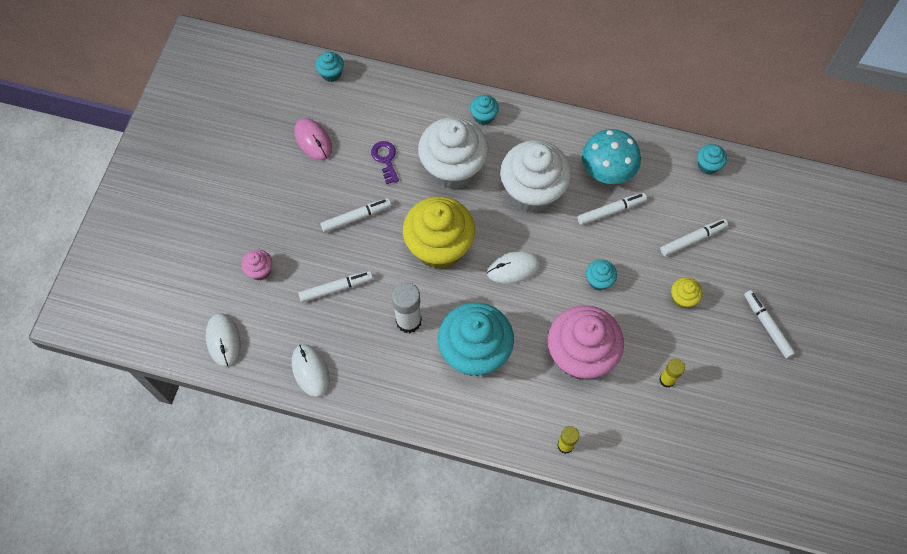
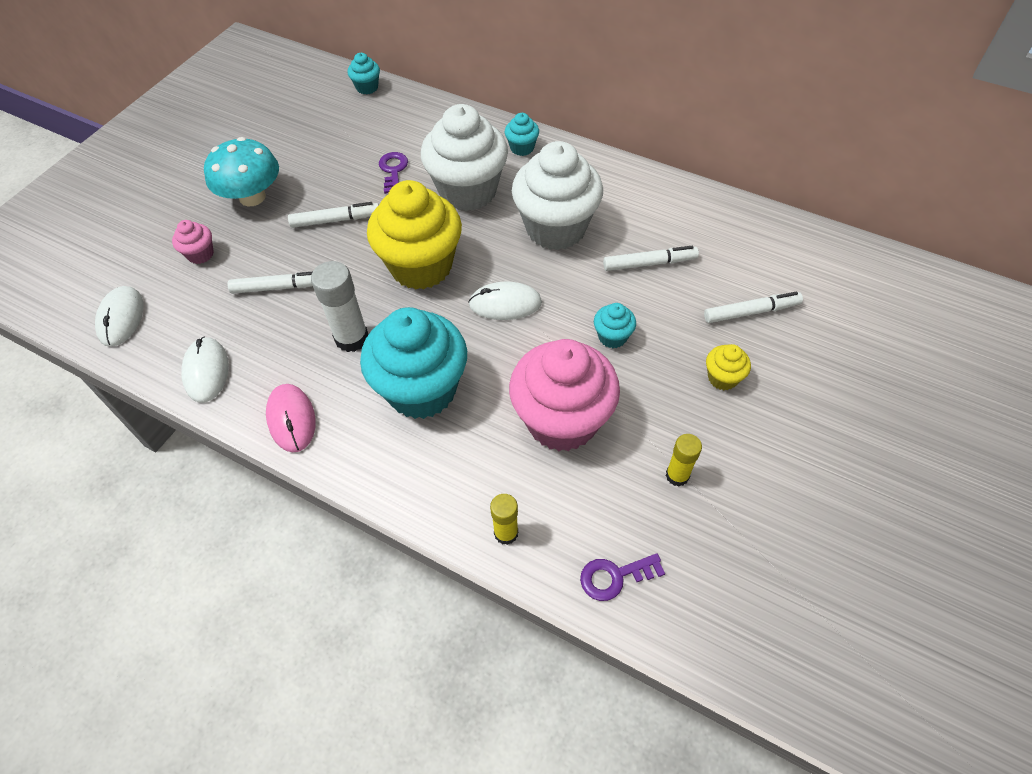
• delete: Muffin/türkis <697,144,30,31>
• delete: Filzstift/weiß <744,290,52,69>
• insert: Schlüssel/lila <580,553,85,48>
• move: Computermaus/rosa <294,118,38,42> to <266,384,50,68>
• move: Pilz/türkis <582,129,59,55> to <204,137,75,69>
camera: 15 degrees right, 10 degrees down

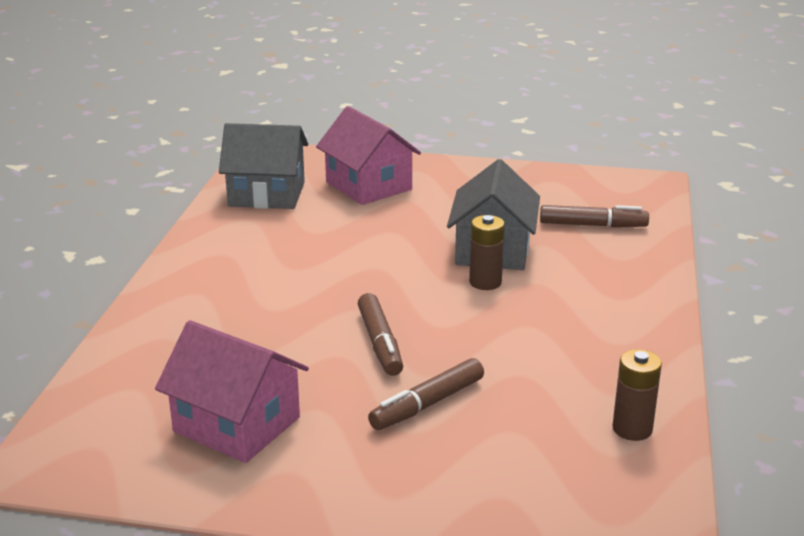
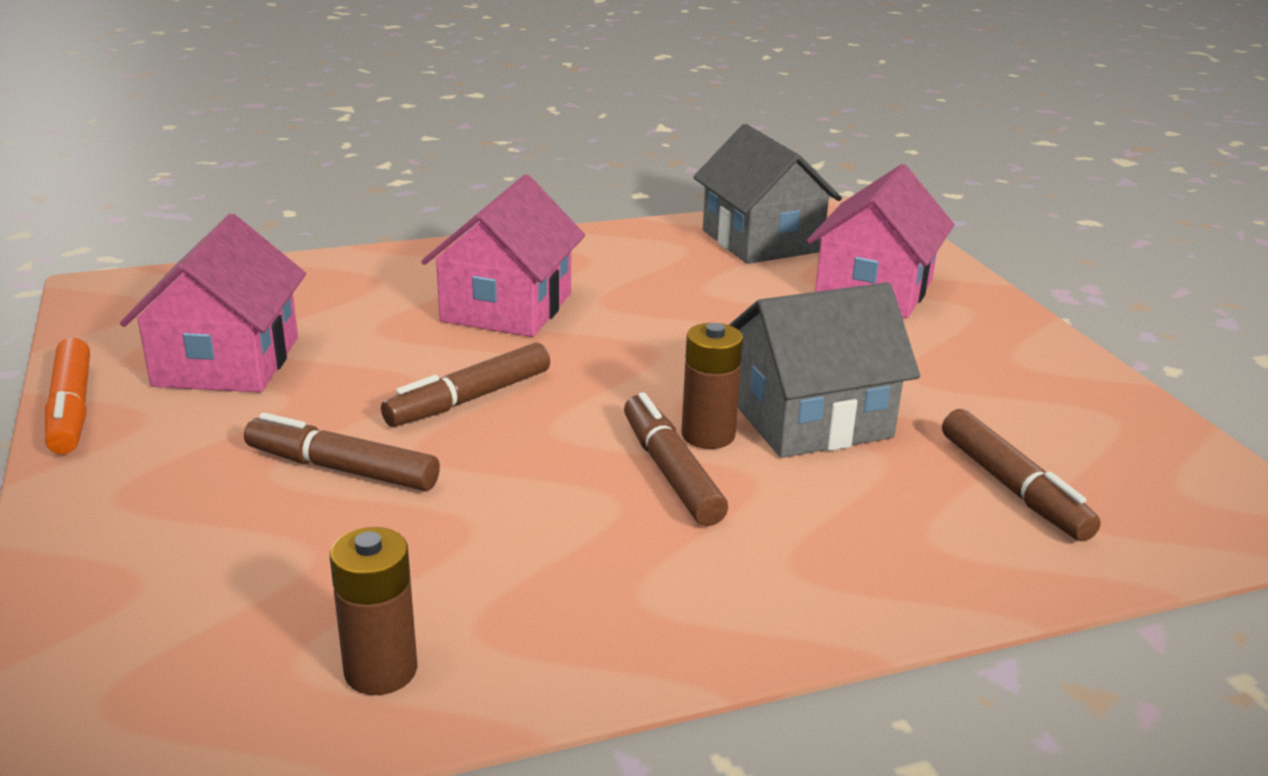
• insert: Filzstift/orange <45,338,45,116>
• insert: Haus/rosa <421,174,164,163>
• insert: Filzstift/braun <624,392,104,134>
camera: 60 degrees right, 0 degrees up

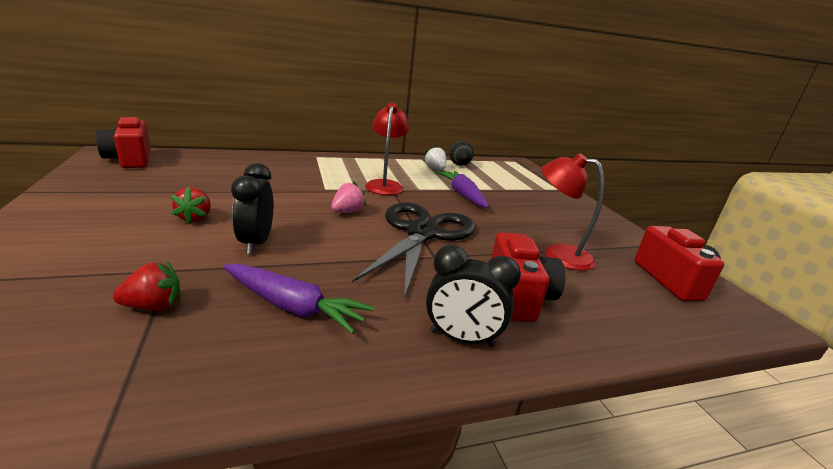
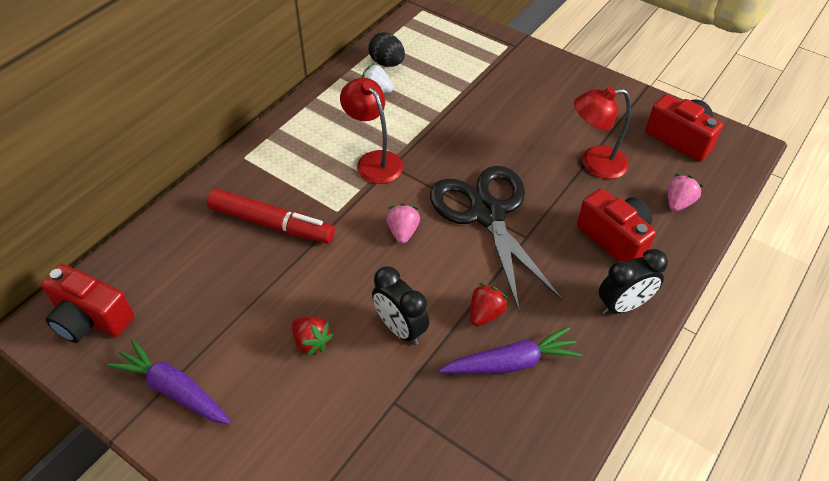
• insert: Filzstift/rot <207,189,128,55>
• insert: Erdbeere/rosa <668,174,36,37>
• move: Erdbeere/rot <113,261,67,50> to <470,283,38,43>
• move: Karotte/lila <436,171,53,37> to <107,339,124,86>
camera: 35 degrees left, 25 degrees up

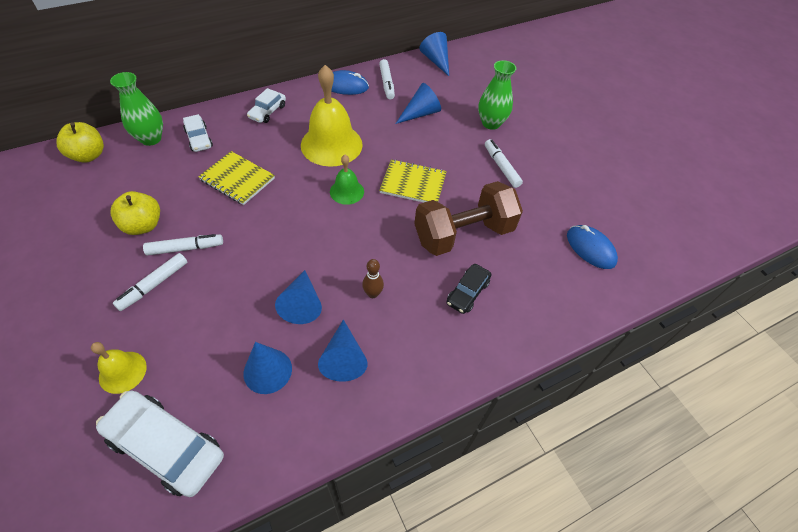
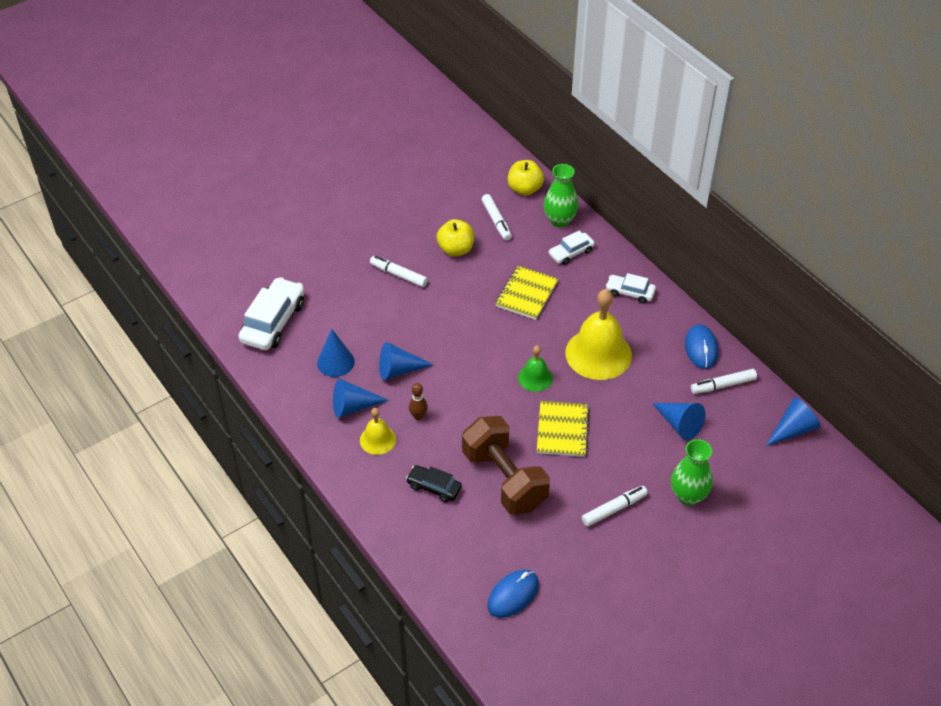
• move: Glocke/gelb <91,342,56,52> to <360,408,36,47>
• move: Filzstift/weiß <143,234,80,22> to <481,194,31,47>
camera: 85 degrees right, 5 degrees down

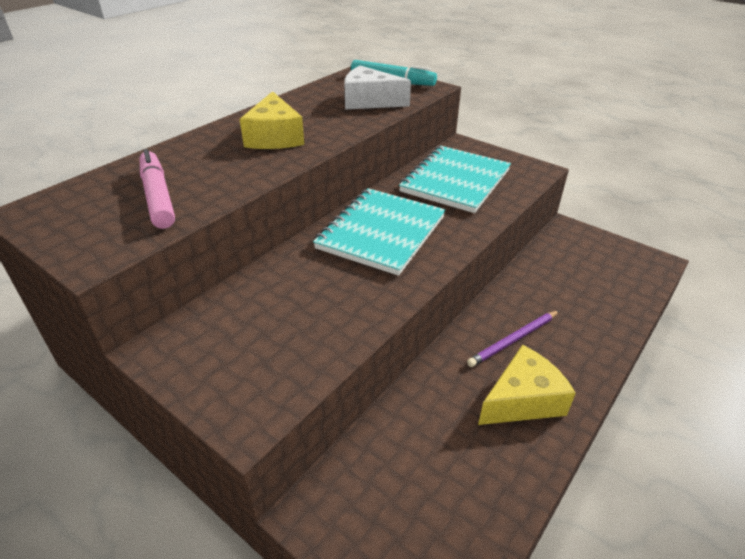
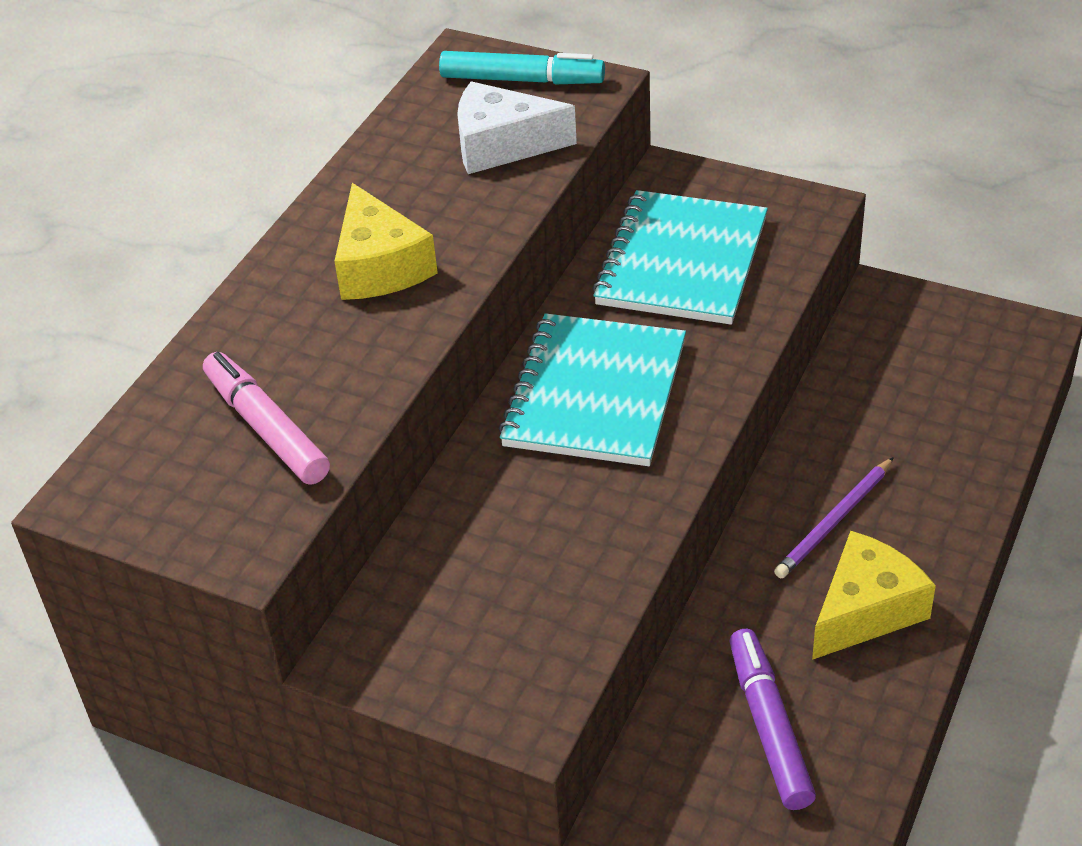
• insert: Filzstift/lila <730,629,86,181>
camera: 10 degrees left, 5 degrees up

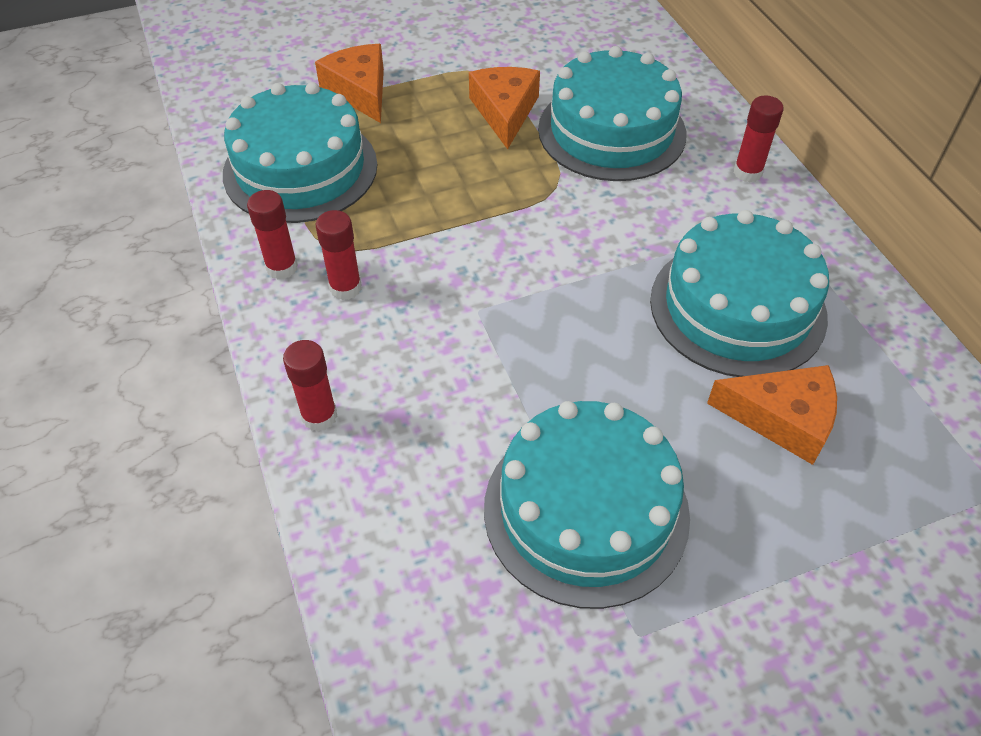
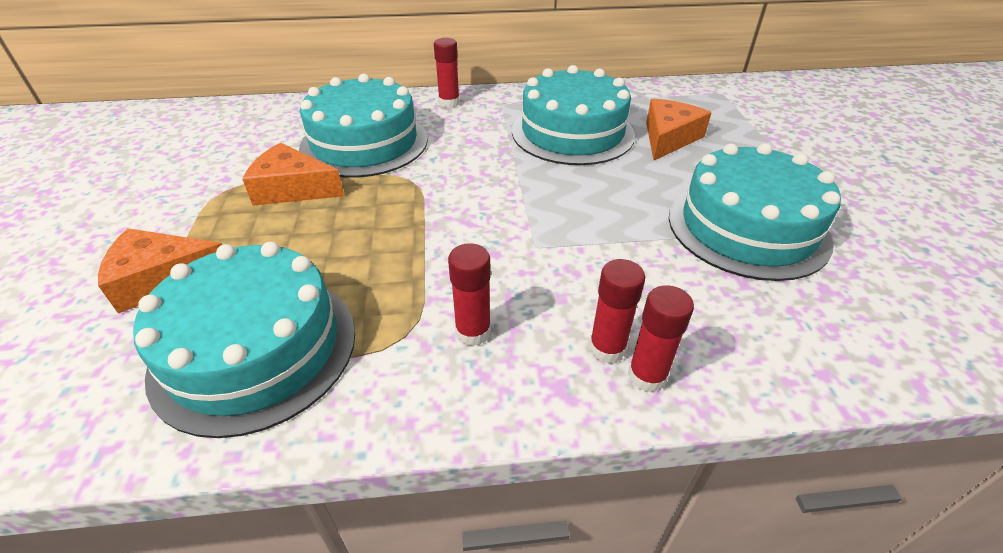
• move: Klebestift/rot <247,190,51,89> to <589,259,56,105>
camera: 75 degrees left, 10 degrees down

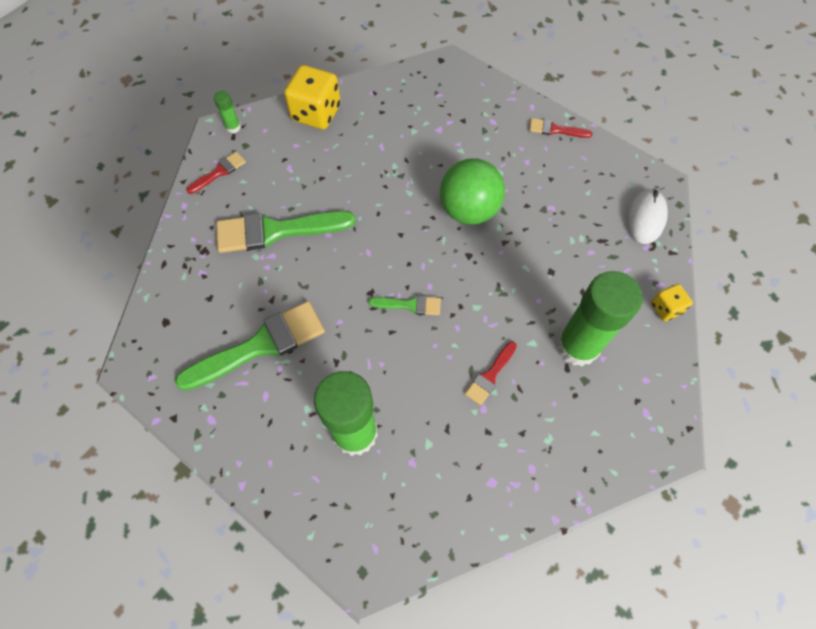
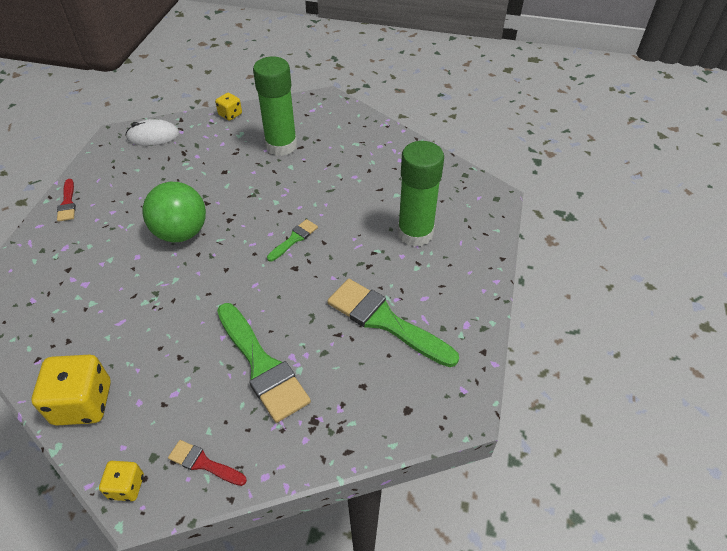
• delete: Pinsel/rot <465,342,52,64>
• replace: Klebestift/grün <214,91,27,42> to Spielwürfel/gelb <99,461,45,40>
• rotate: Pinsel/grün <368,295,73,20> = <267,219,51,43> 60 degrees clockwise
camera: 115 degrees left, 15 degrees down

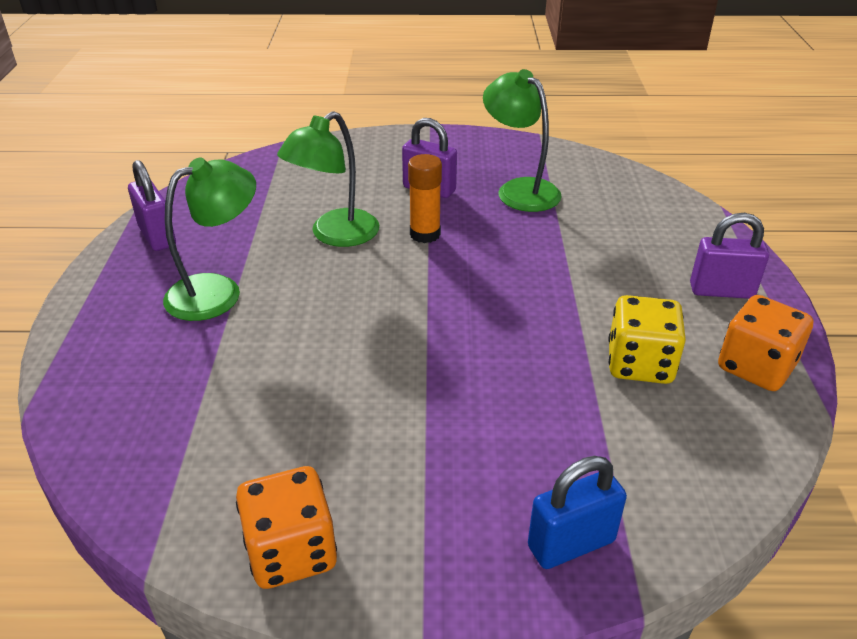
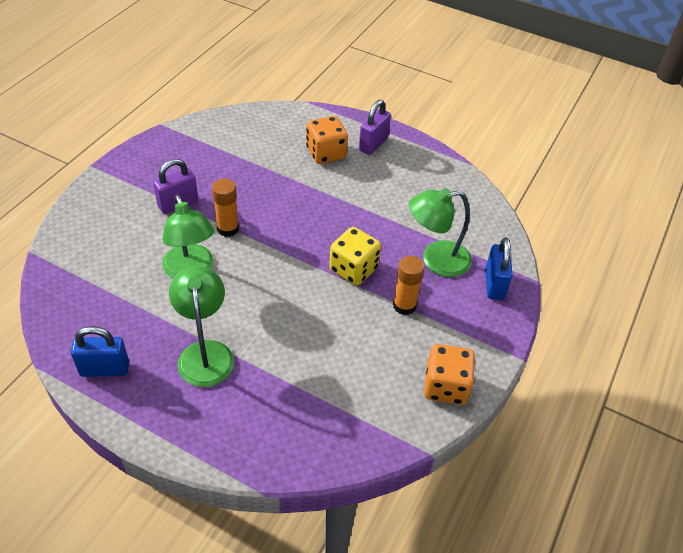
• insert: Klebestift/orange <393,256,32,59>
• move: Lampe/grün <483,69,79,143> to <409,188,63,89>
• move: Spielwürfel/gelb <608,295,78,89> to <329,227,52,59>
• move: Spielwürfel/orange <718,295,95,96> to <306,116,42,48>
• recolor: Vorhängeschloss/lila <128,160,48,91> to Vorhängeschloss/blau <71,326,58,51>
camera: 65 degrees left, 10 degrees up

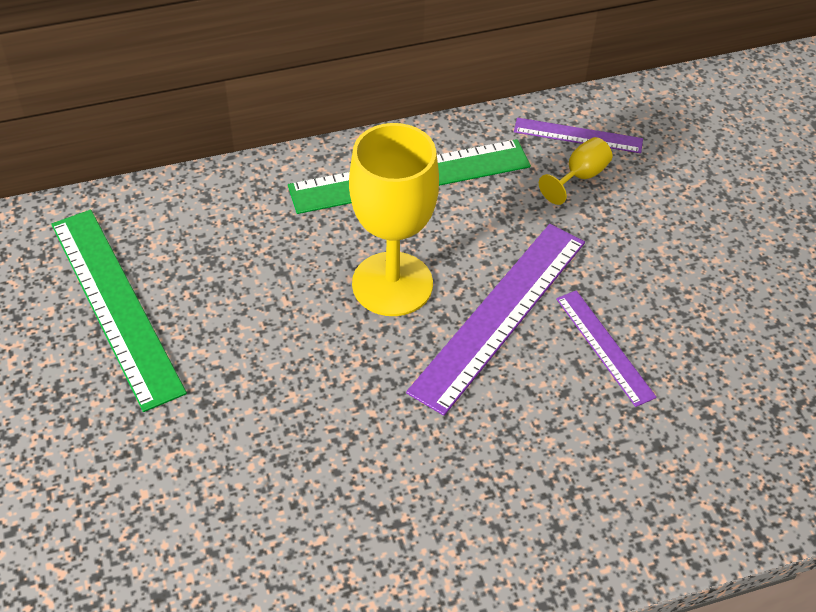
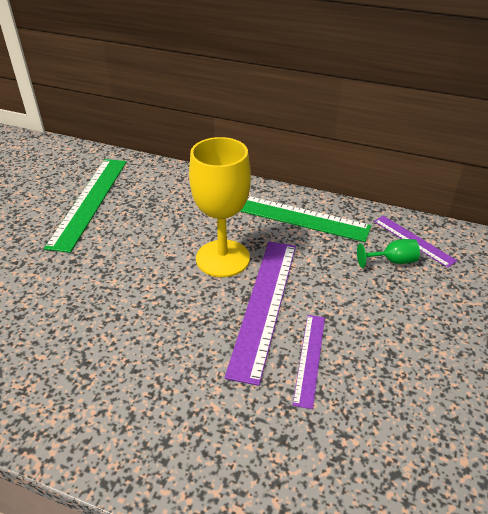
• recolor: Kelch/gelb <539,137,73,68> to Kelch/grün <357,239,63,29>
• rotate: Lineal/lila <406,224,179,192> = <225,241,71,145> 60 degrees counterclockwise
camera: 40 degrees right, 10 degrees down

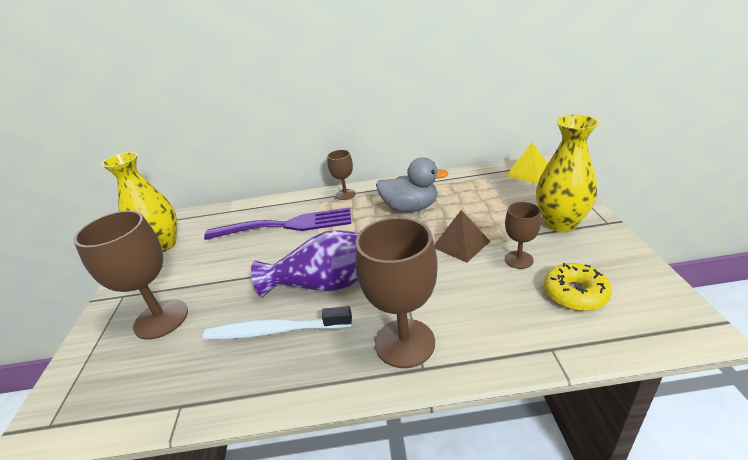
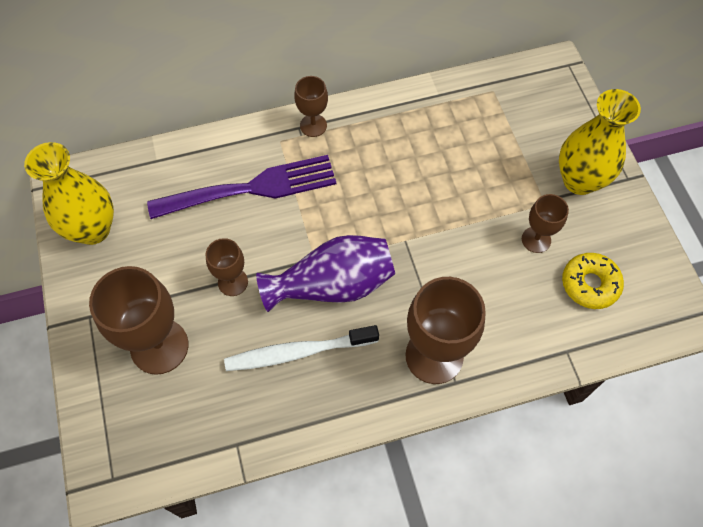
• delete: Ente/grau <376,157,73,55>
• delete: Pyramide/braun <434,210,56,53>
• delete: Pyramide/gelb <506,142,42,42>
• insert: Kelch/braun <206,238,42,58>
camera: 15 degrees left, 30 degrees up

